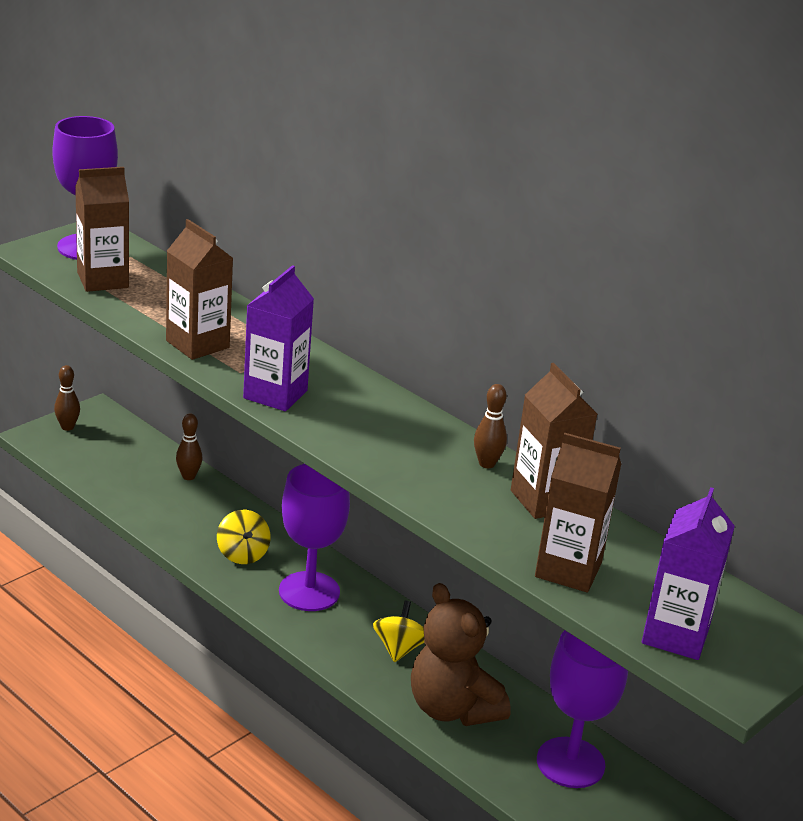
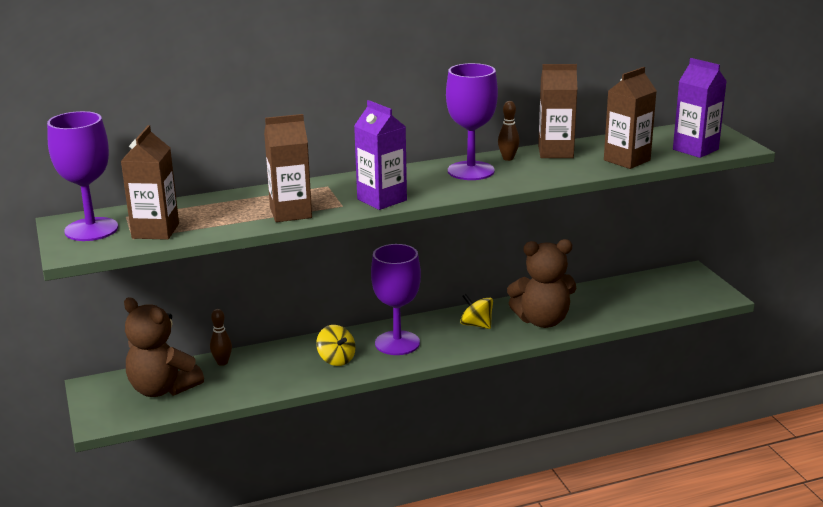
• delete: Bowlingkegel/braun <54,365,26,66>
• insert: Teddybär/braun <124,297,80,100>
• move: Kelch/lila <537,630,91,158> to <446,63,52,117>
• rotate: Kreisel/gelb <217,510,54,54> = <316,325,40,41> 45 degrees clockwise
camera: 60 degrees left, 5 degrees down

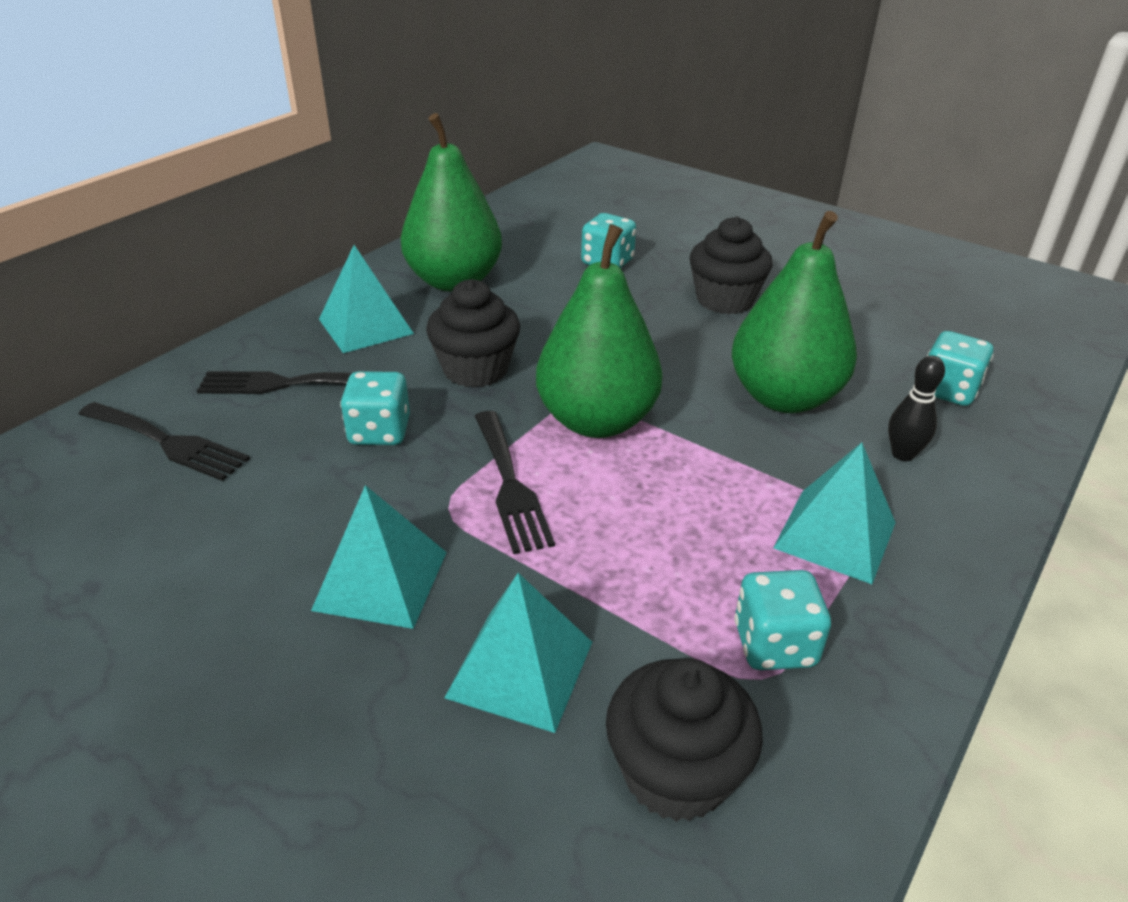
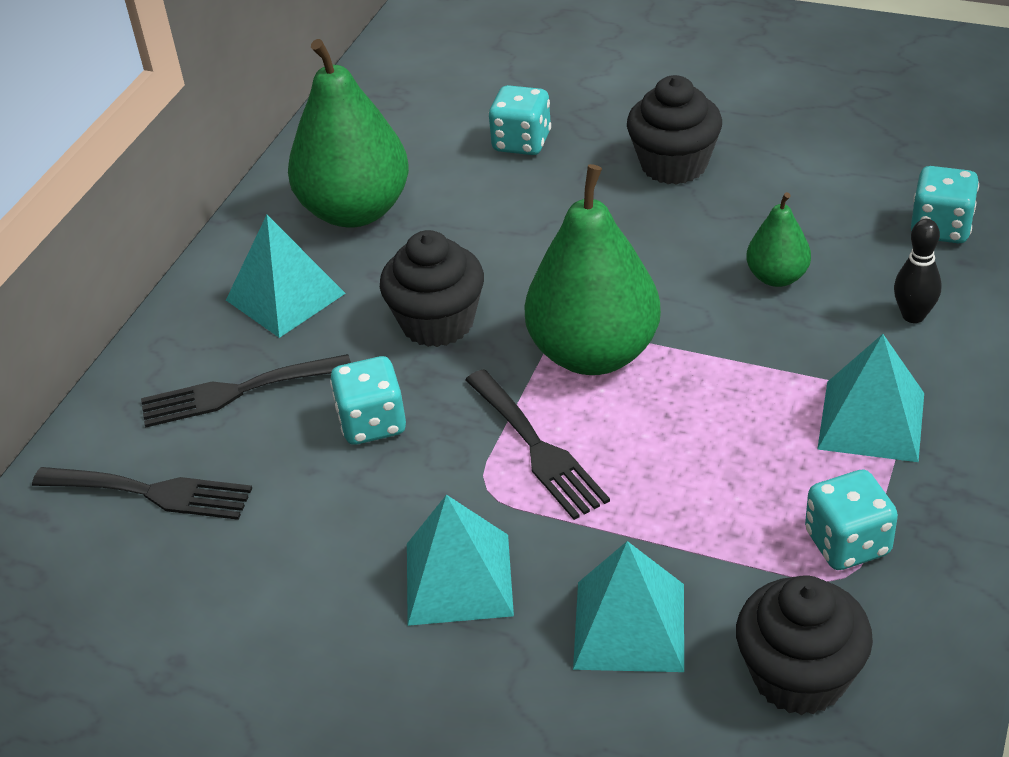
• resize: Birne/grün <732,211,125,202> = <746,192,65,95> x0.50
camera: 10 degrees left, 5 degrees up

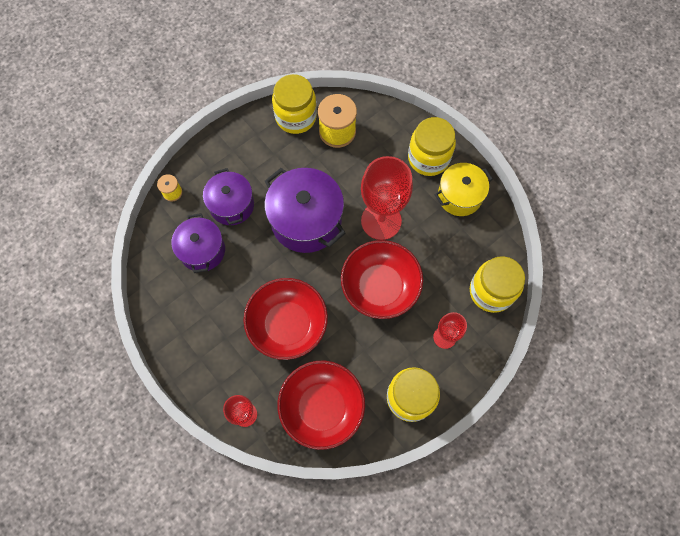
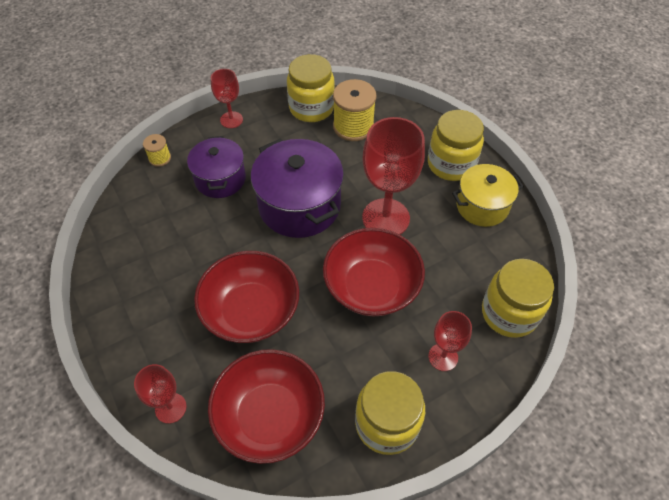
• delete: Kochtopf/lila <171,213,54,60>
• insert: Kelch/rot <211,69,32,59>
camera: 10 degrees right, 15 degrees down

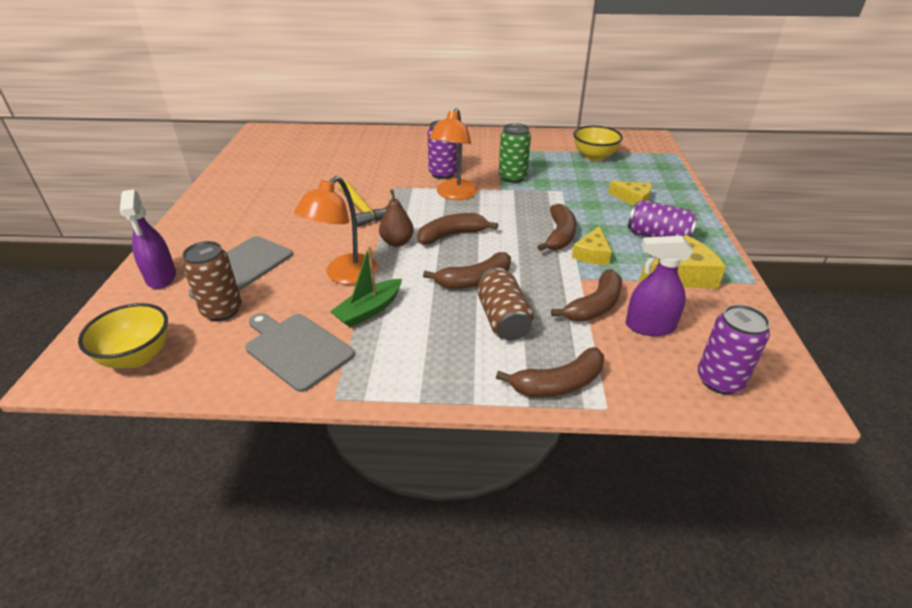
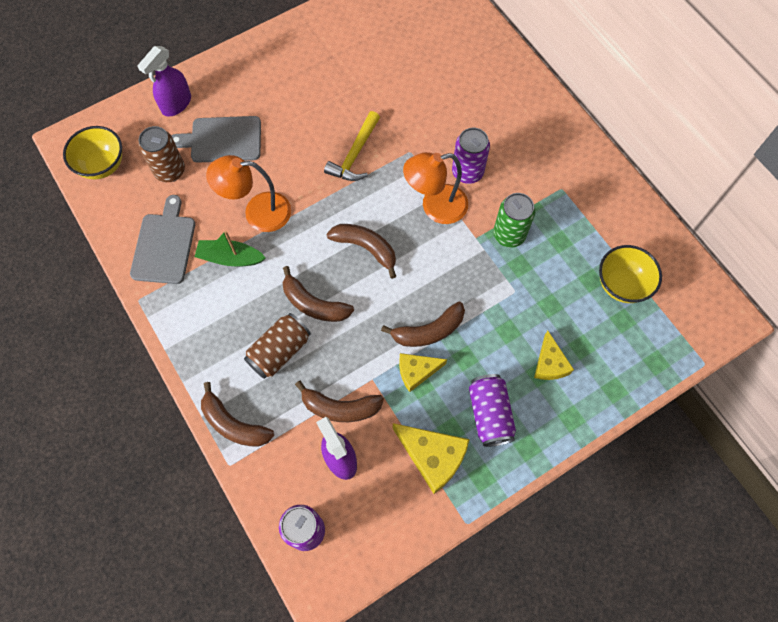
• delete: Birne/braun <379,190,35,57>
camera: 55 degrees right, 30 degrees up

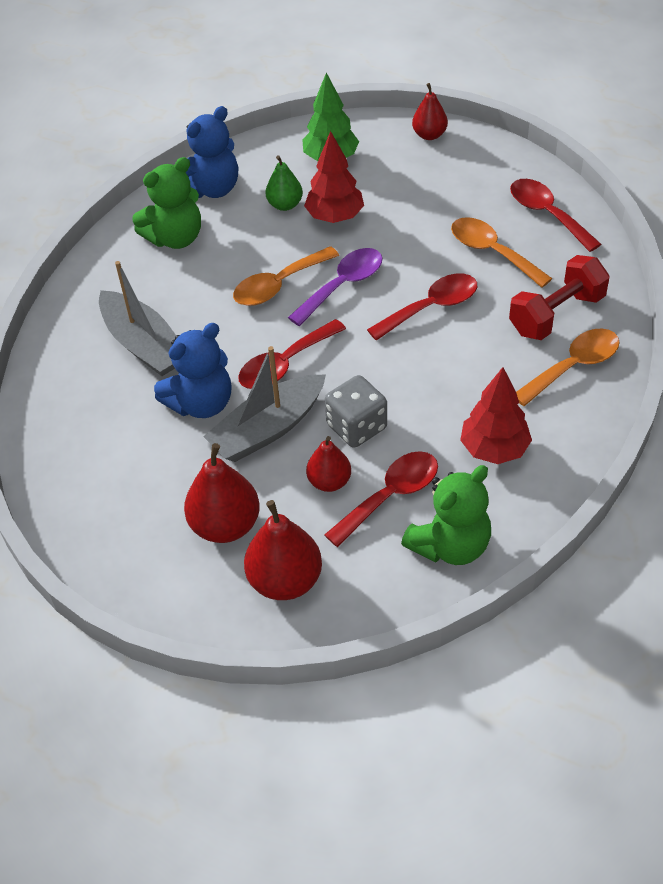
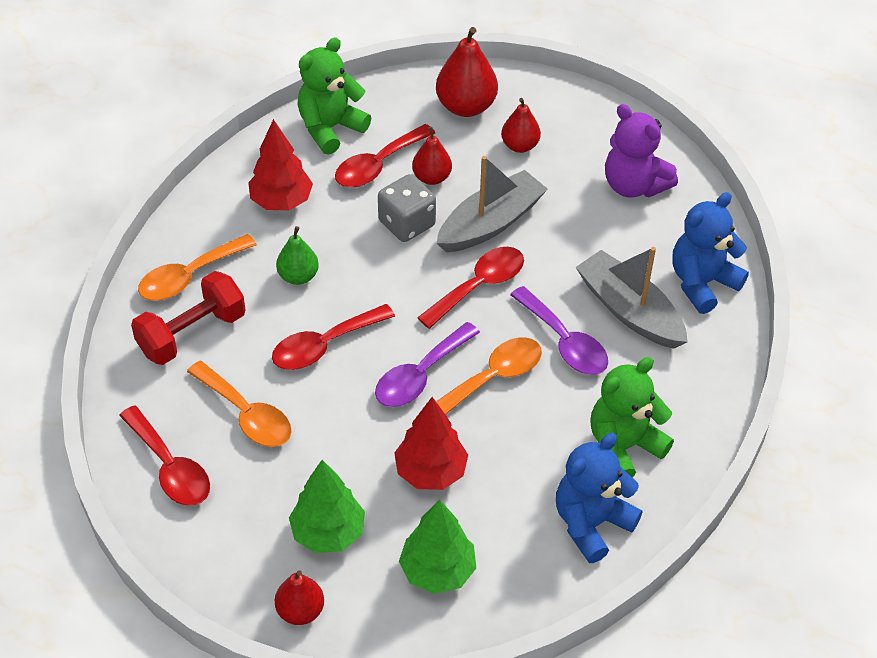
• insert: Baum/grün <289,460,76,93>
• insert: Löffel/lila <510,286,98,89>
• insert: Teddybär/lila <605,104,73,94>
• move: Teddybär/blau <154,323,77,95> to <672,192,77,122>
• move: Birne/grün <266,155,37,56> to <276,226,43,59>
• resize: Birne/rot <184,443,76,100> = <501,98,40,55> x0.62
camera: 175 degrees right, 0 degrees up

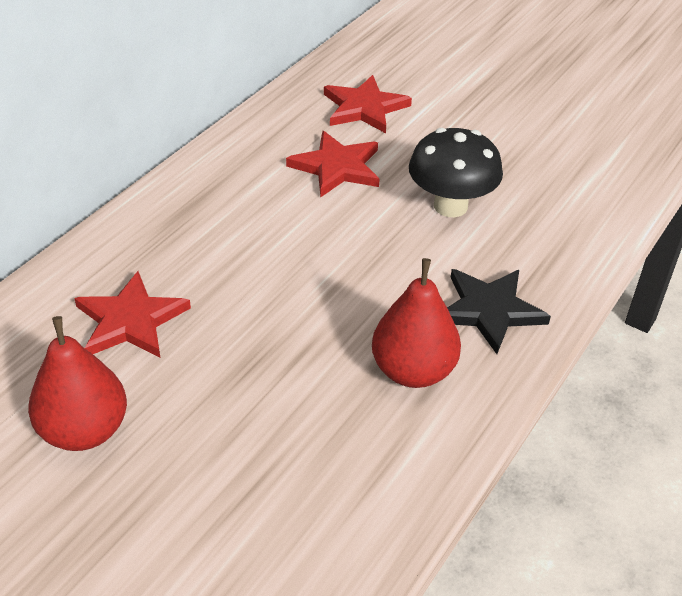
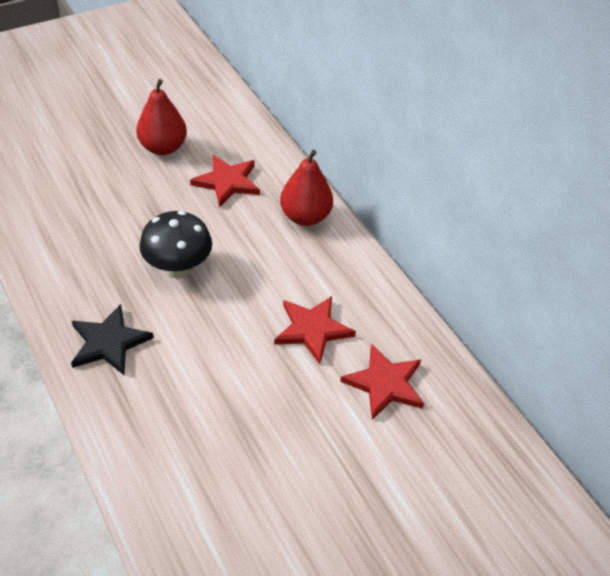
• move: Birne/rot <372,258,89,130> to <280,150,53,76>
• move: Pilz/schwarz <409,128,94,89> to <139,211,73,67>
camera: 115 degrees right, 5 degrees up

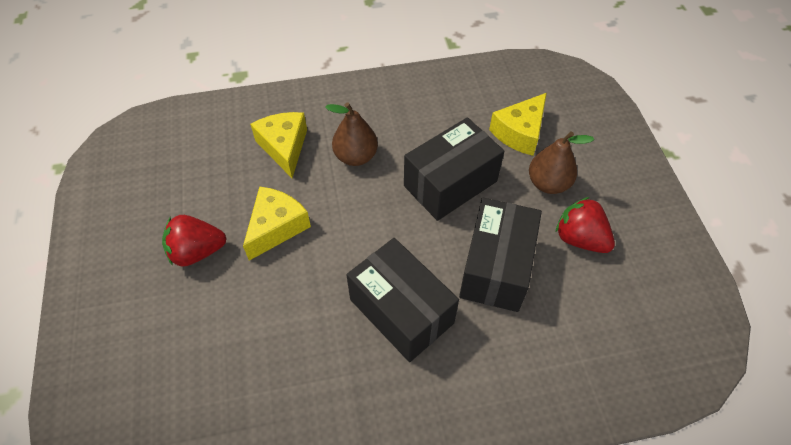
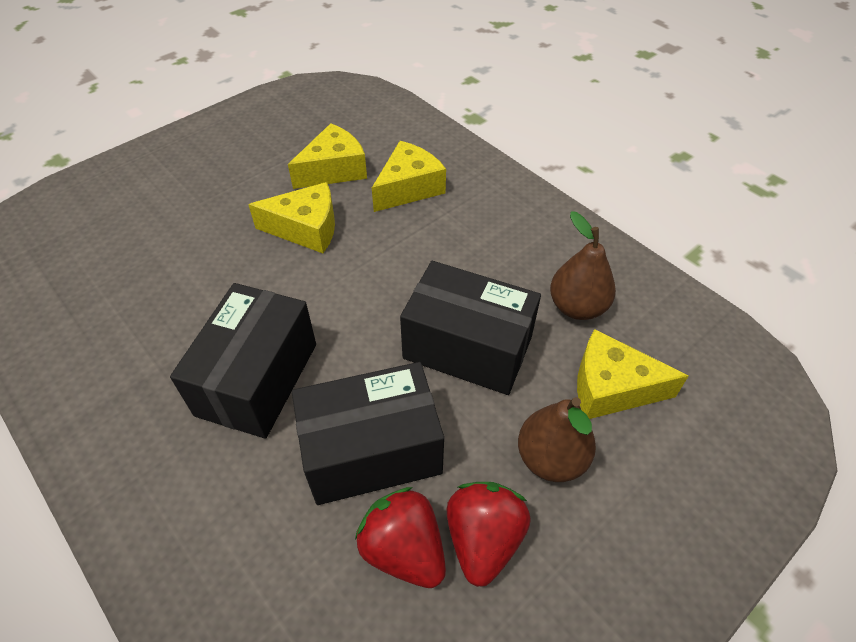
• insert: Käse/gelb <288,123,79,66>
• move: Erdbeere/rot <162,215,65,52> to <355,487,91,101>
• move: Birne/braun <325,102,53,64> to <550,211,66,109>
camera: 60 degrees right, 5 degrees down

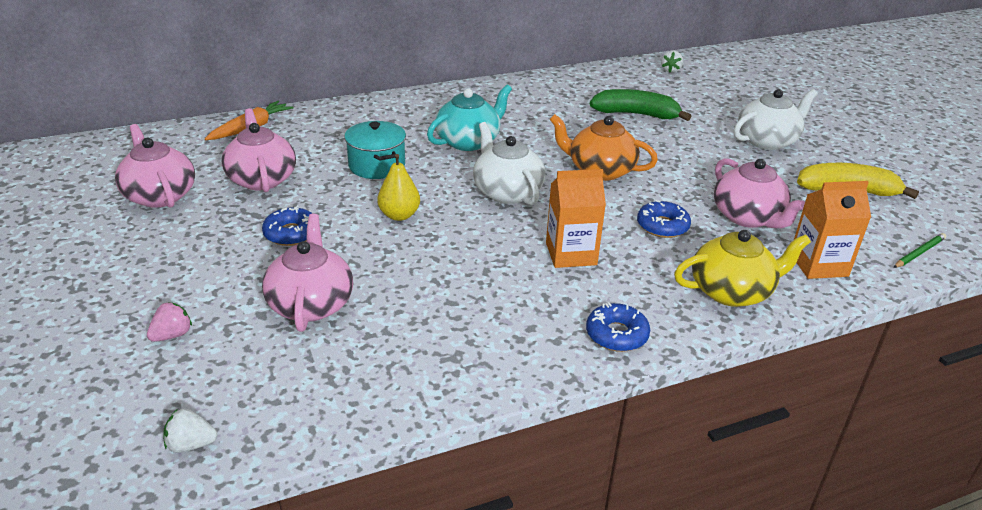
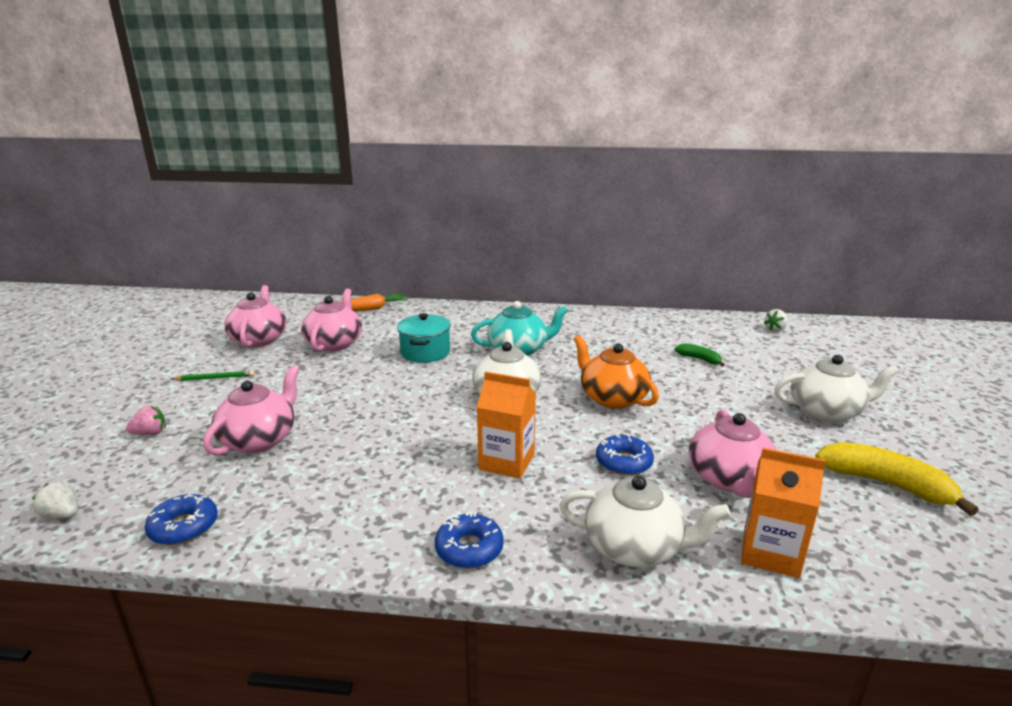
• delete: Birne/gelb <377,154,43,67>
• move: Donut/blau <262,206,51,40> to <145,494,73,51>
• move: Bleistift/grün <893,233,53,35> to <171,370,84,11>
• recolor: Teekanne/gelb <674,230,137,77> to Teekanne/weiß <559,476,171,91>
• resize: Banane/grün <590,89,102,32> = <674,343,51,24> x0.53
camera: 30 degrees right, 10 degrees down

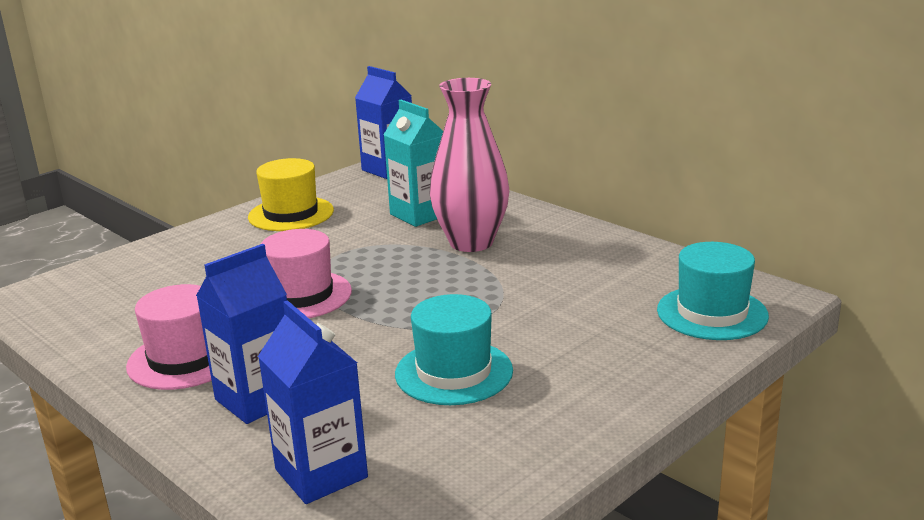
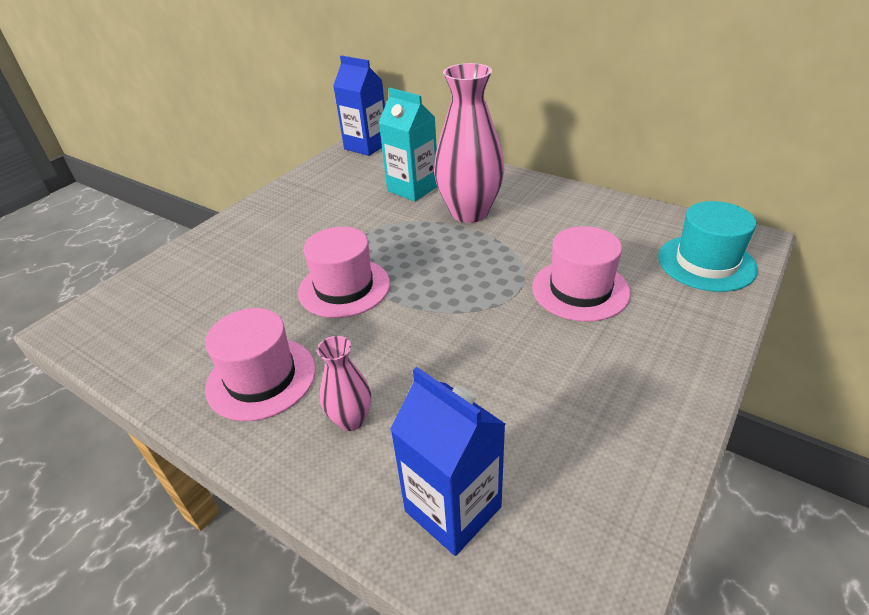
• delete: Hut/gelb <248,158,86,73>
• delete: Hut/türkis <395,294,118,111>
• insert: Hut/rosa <532,226,99,96>
• replace: Getränkekarton/blau <196,244,91,180> to Vase/rosa <317,336,54,95>
camera: 10 degrees left, 15 degrees up

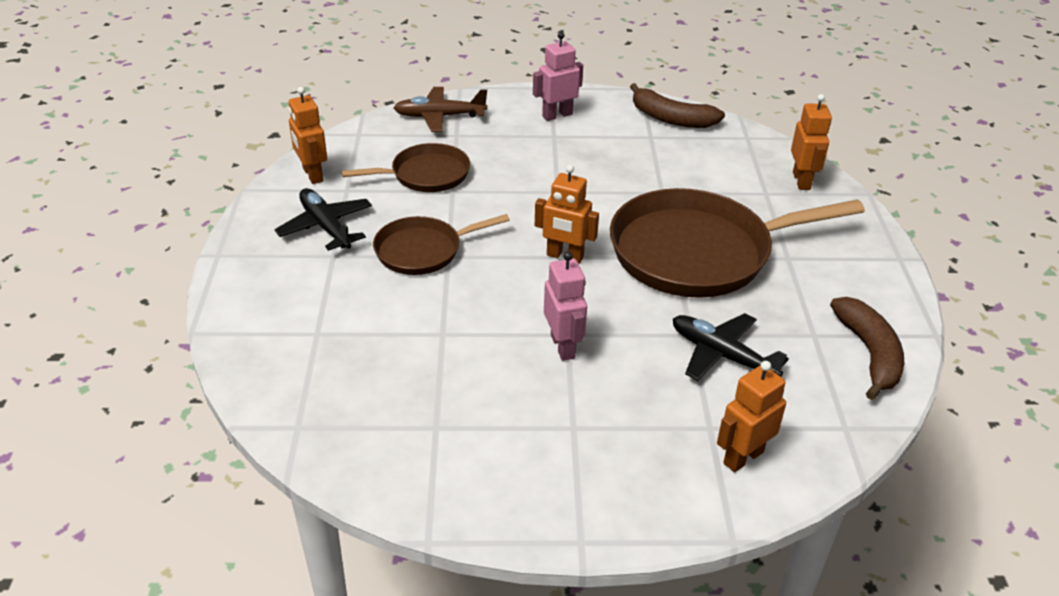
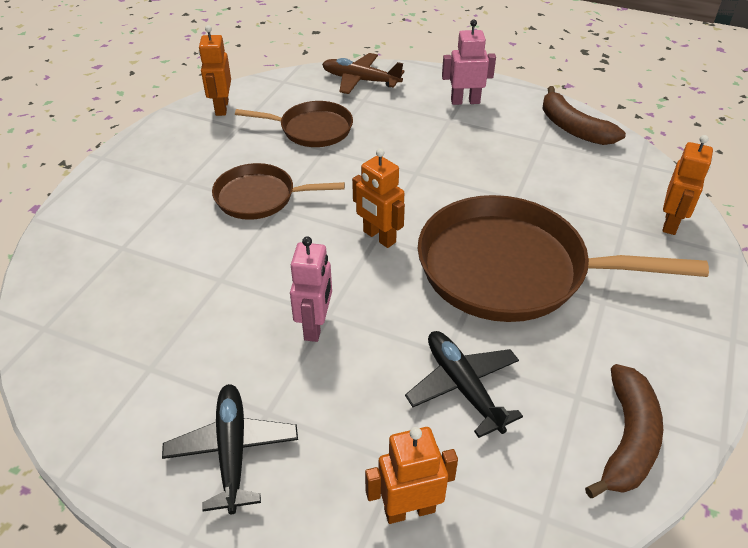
• move: Flugzeug/schwarz <274,188,98,63> to <162,384,136,130>
camera: 25 degrees right, 5 degrees up

